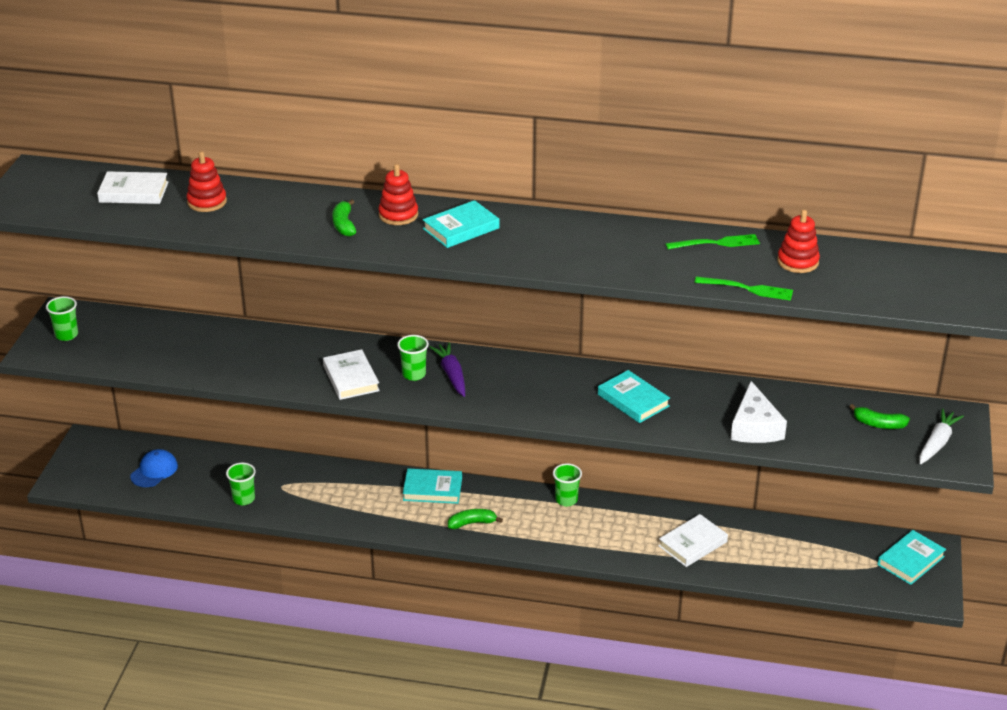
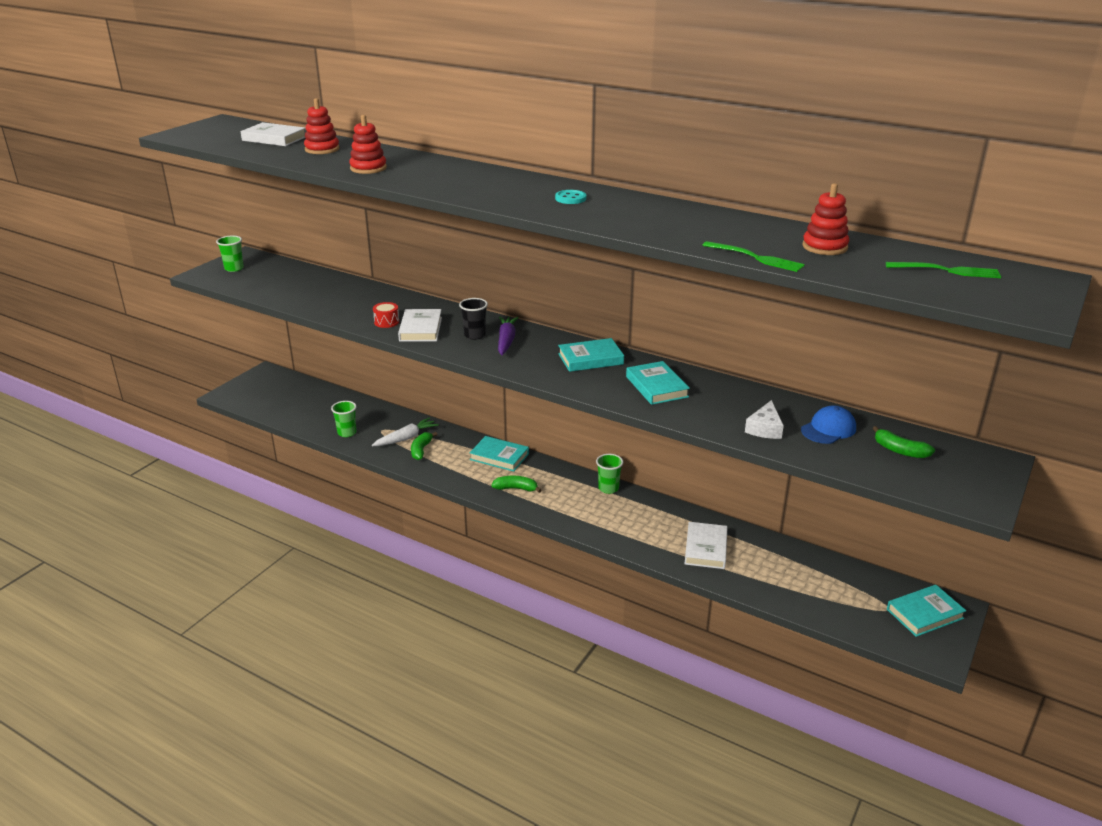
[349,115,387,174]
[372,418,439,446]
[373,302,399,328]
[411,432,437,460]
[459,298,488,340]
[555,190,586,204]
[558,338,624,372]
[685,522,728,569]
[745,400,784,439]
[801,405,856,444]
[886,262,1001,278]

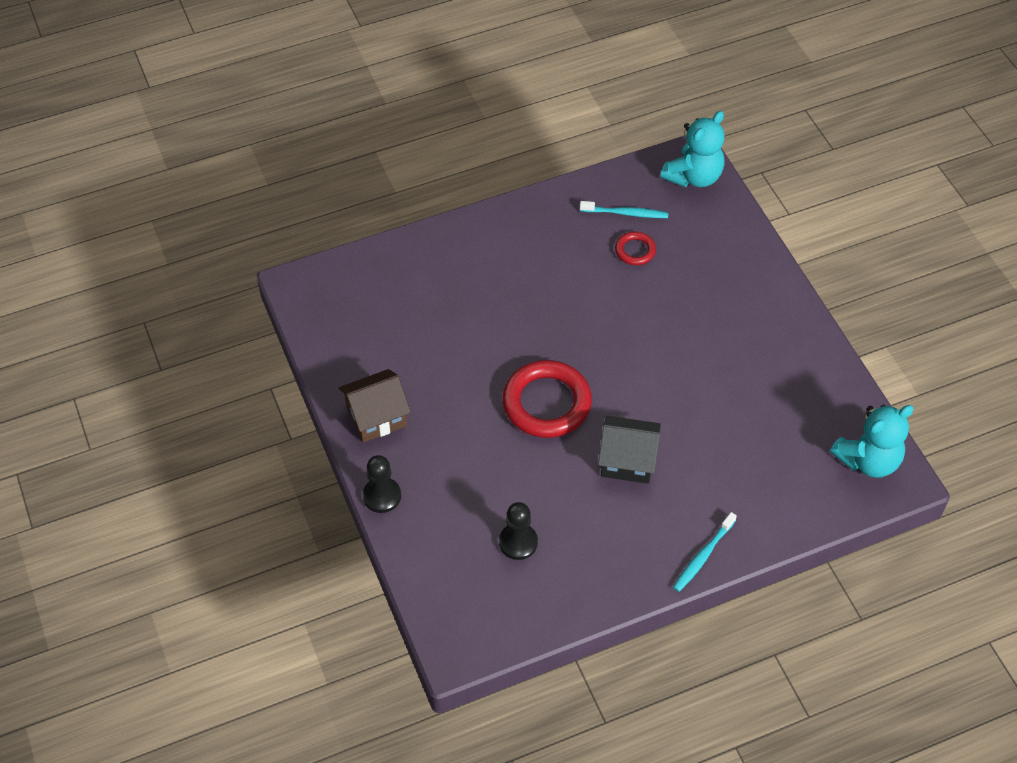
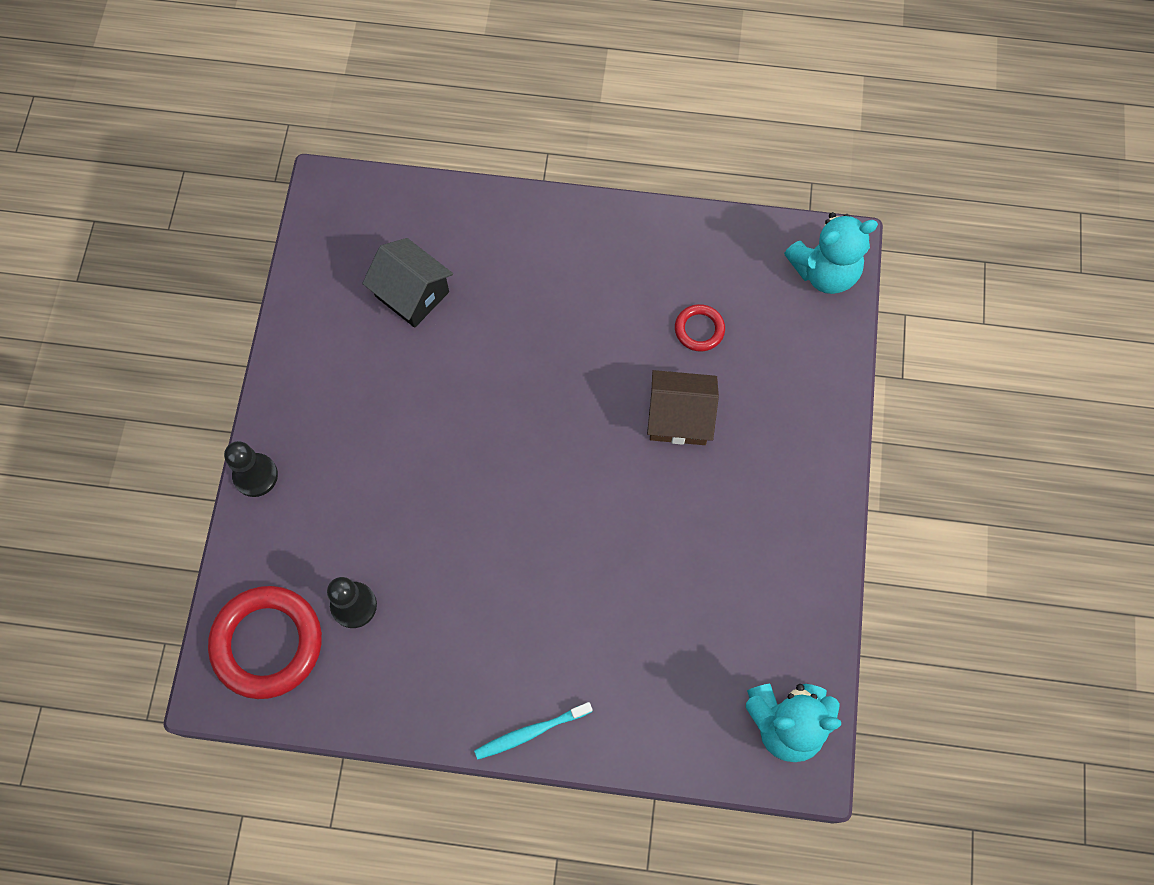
[208,586,322,699]
[362,238,453,328]
[647,370,719,445]
[580,201,668,218] (first image)

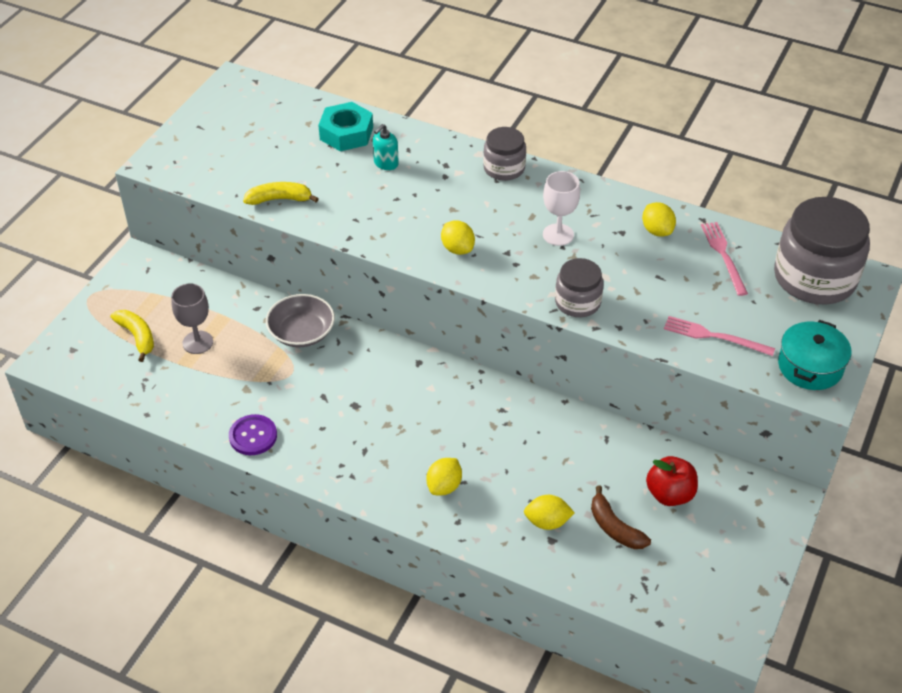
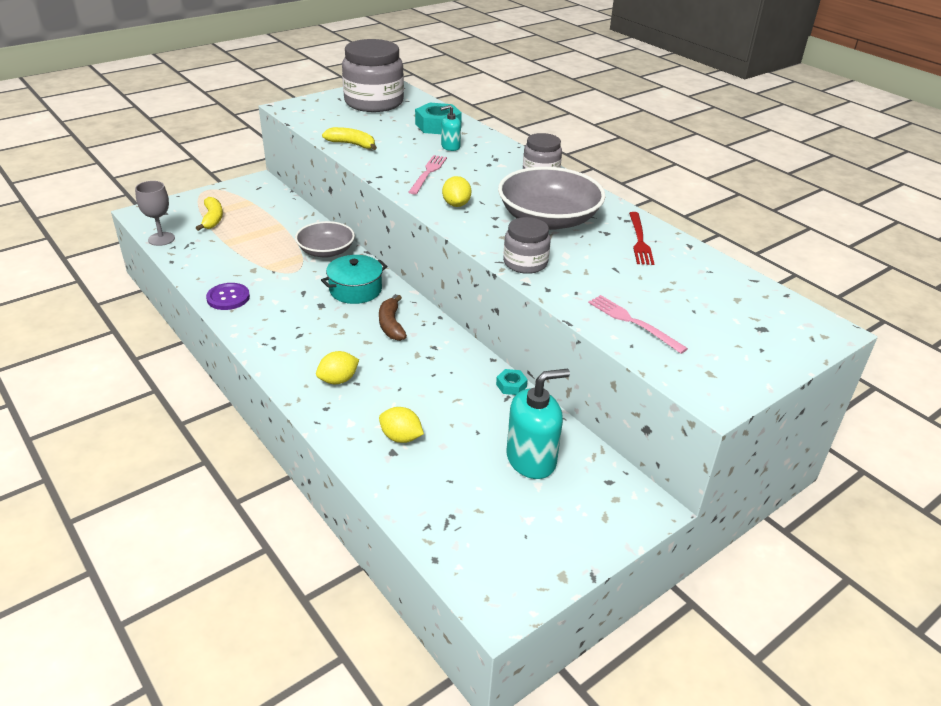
[135,181,175,246]
[321,255,388,304]
[342,39,404,112]
[379,295,407,341]
[409,155,447,195]
[496,369,528,395]
[498,167,605,230]
[506,369,570,479]
[629,212,654,265]

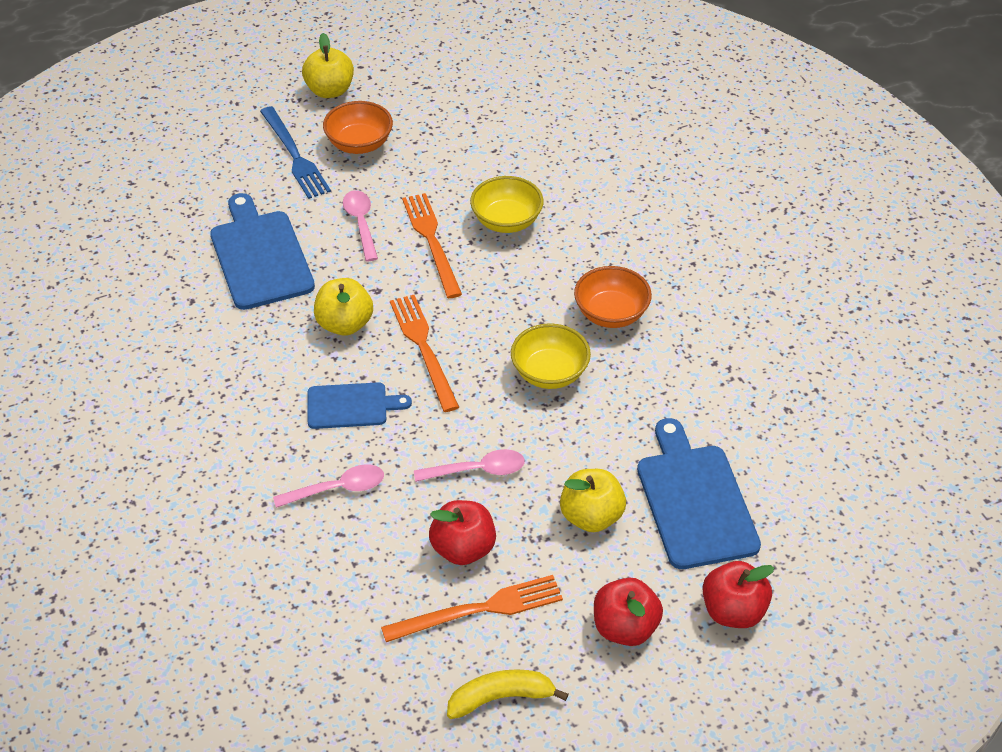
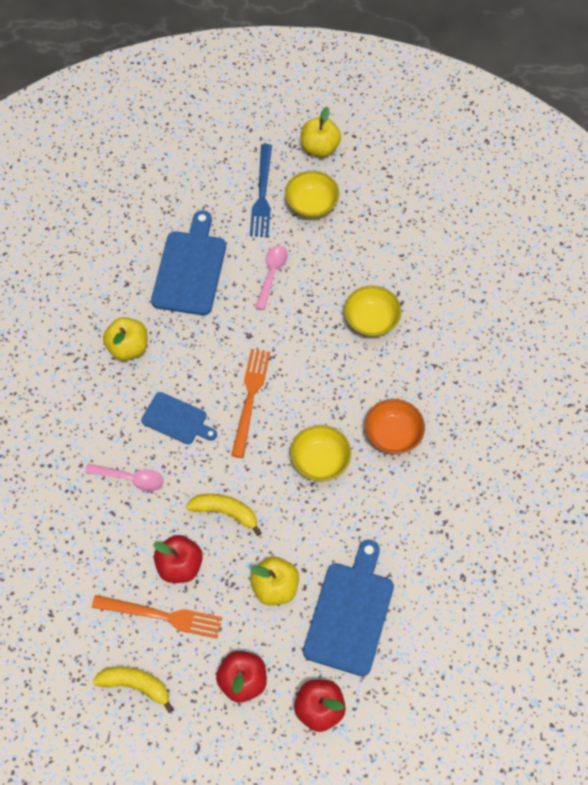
[103,317,148,361]
[186,494,262,536]
[285,171,340,218]
[402,193,462,298] (first image)

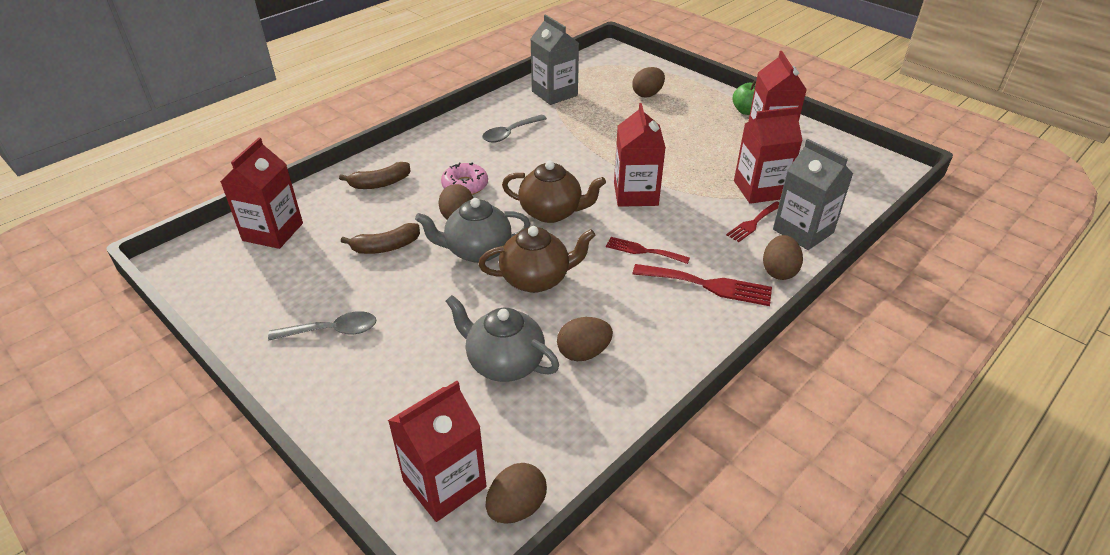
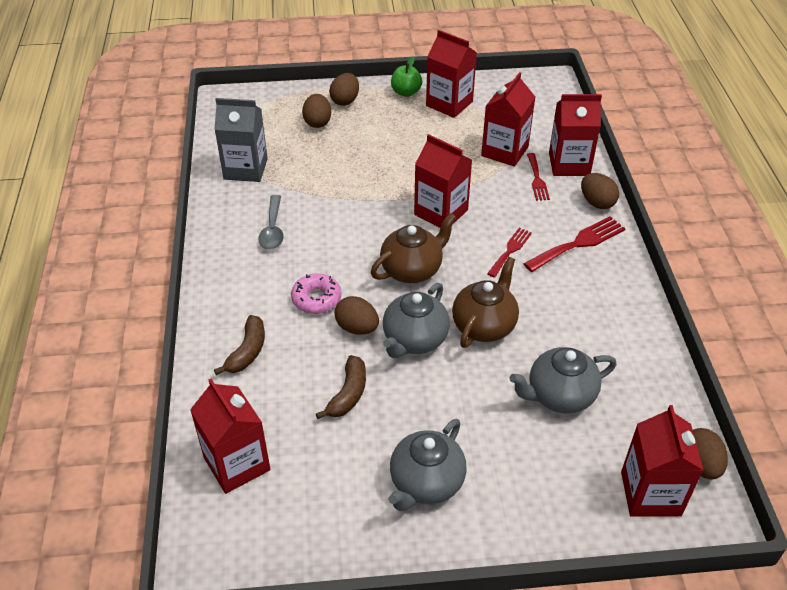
[329,73,359,106]
[389,419,467,511]
[487,228,532,278]
[549,94,602,176]

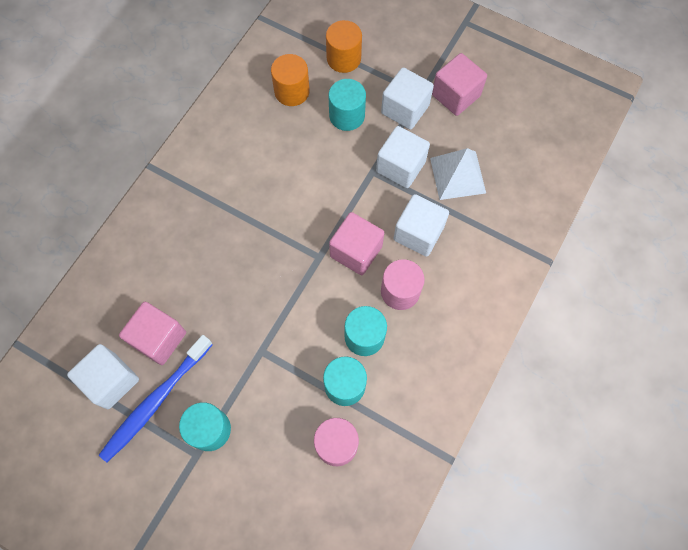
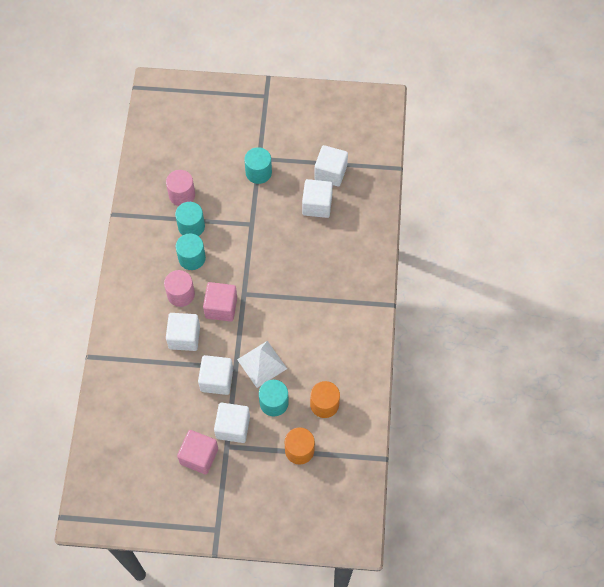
[237,341,287,388]
[302,179,333,218]
[99,335,213,462] (first image)

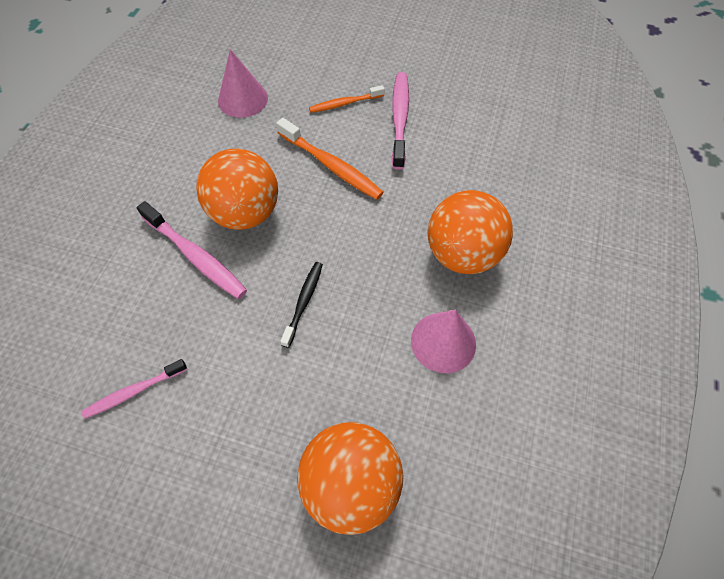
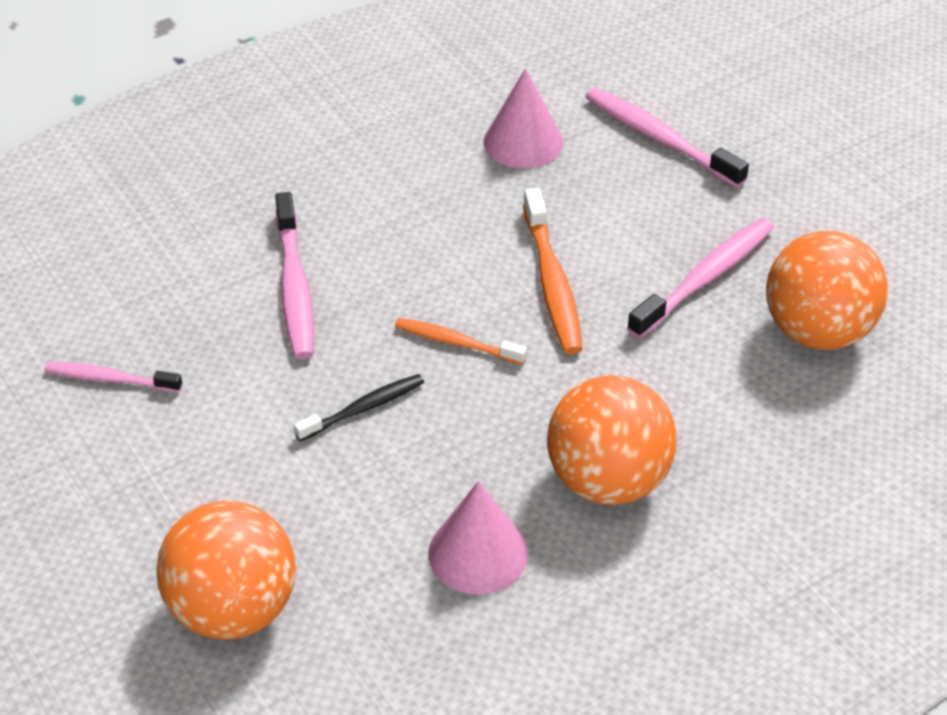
[395,318,527,365]
[585,88,749,188]
[766,231,888,350]

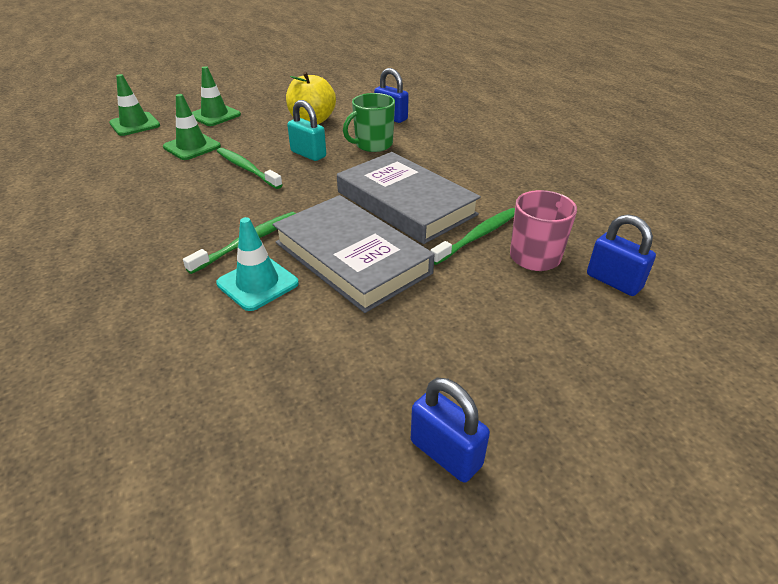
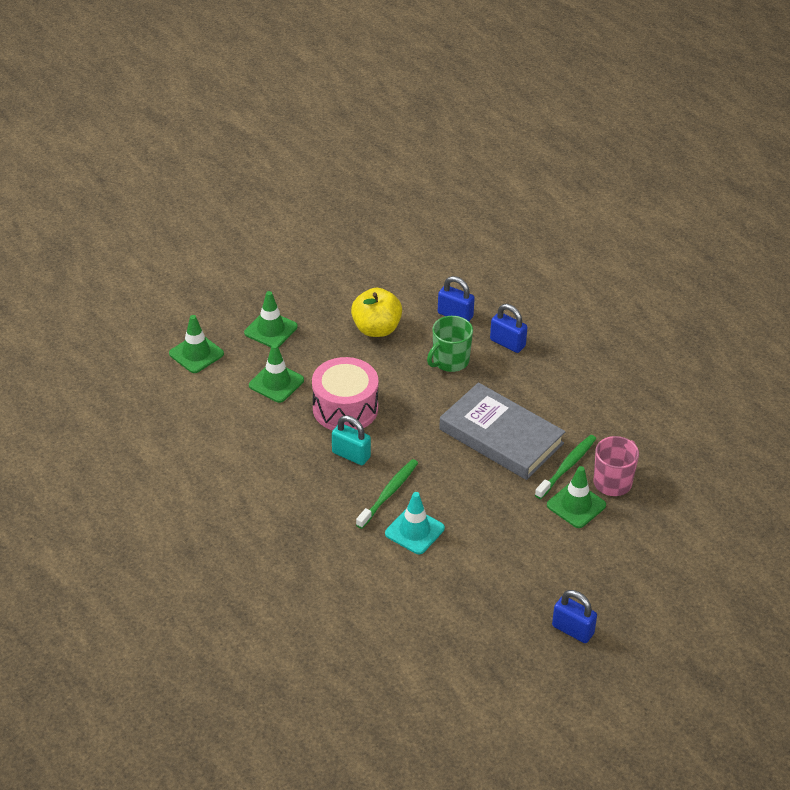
[312,357,379,430]
[332,415,371,465]
[490,304,528,353]
[547,466,606,528]
[273,195,434,313] (first image)

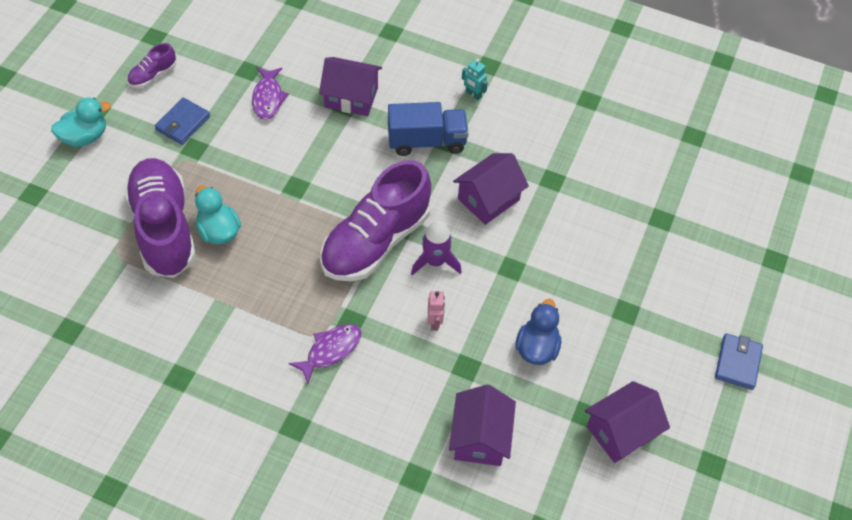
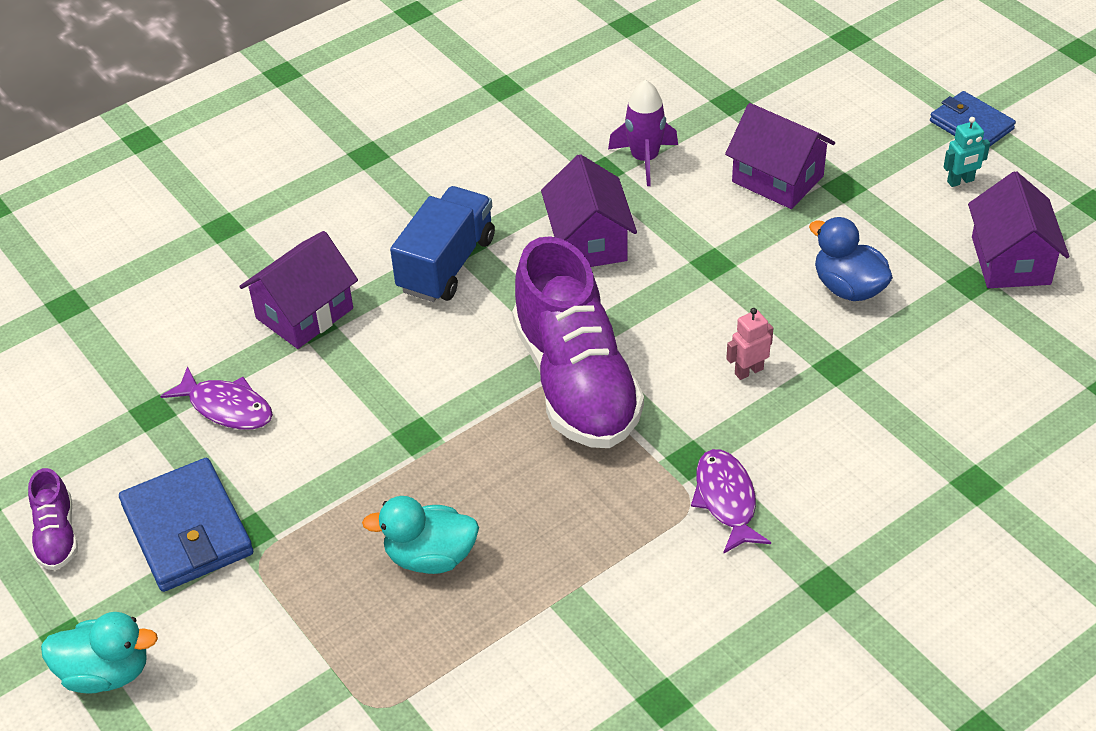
[41,612,158,694]
[119,458,253,592]
[608,80,678,186]
[725,103,835,209]
[726,308,773,380]
[944,117,990,187]
[124,158,196,278] (first image)

